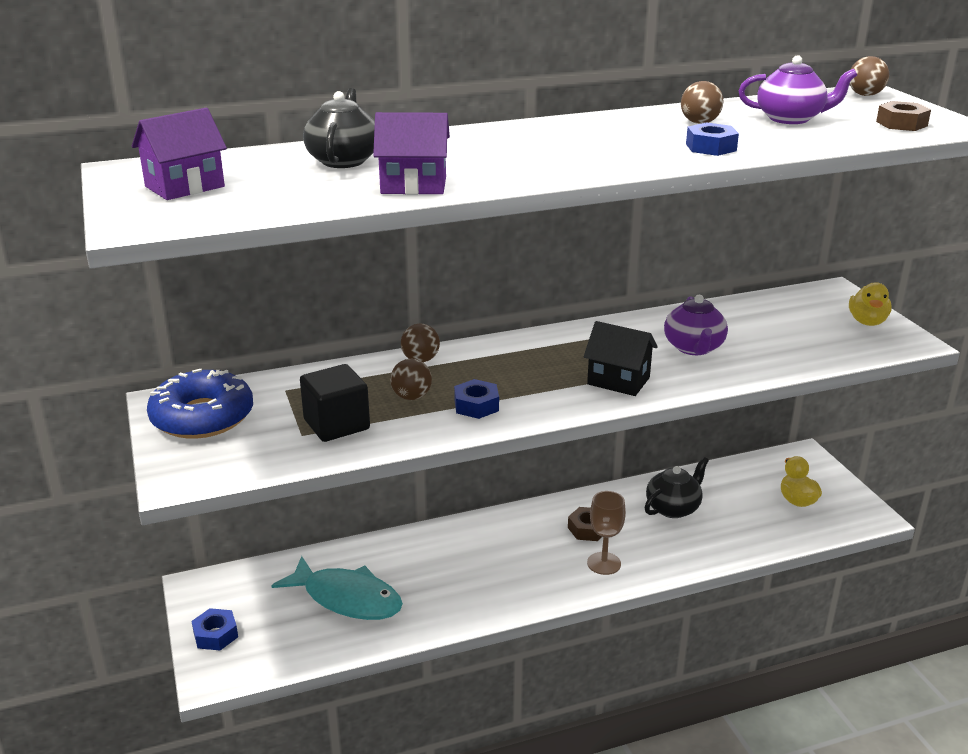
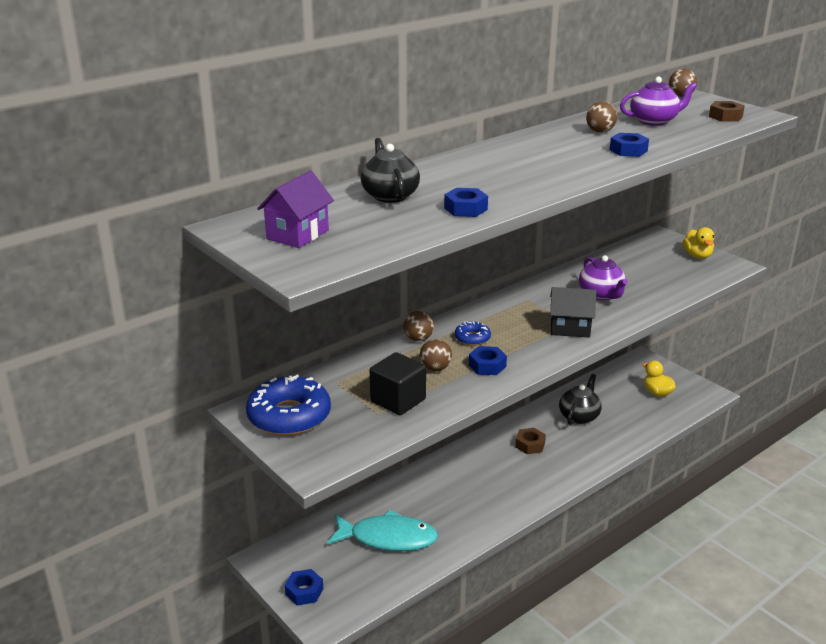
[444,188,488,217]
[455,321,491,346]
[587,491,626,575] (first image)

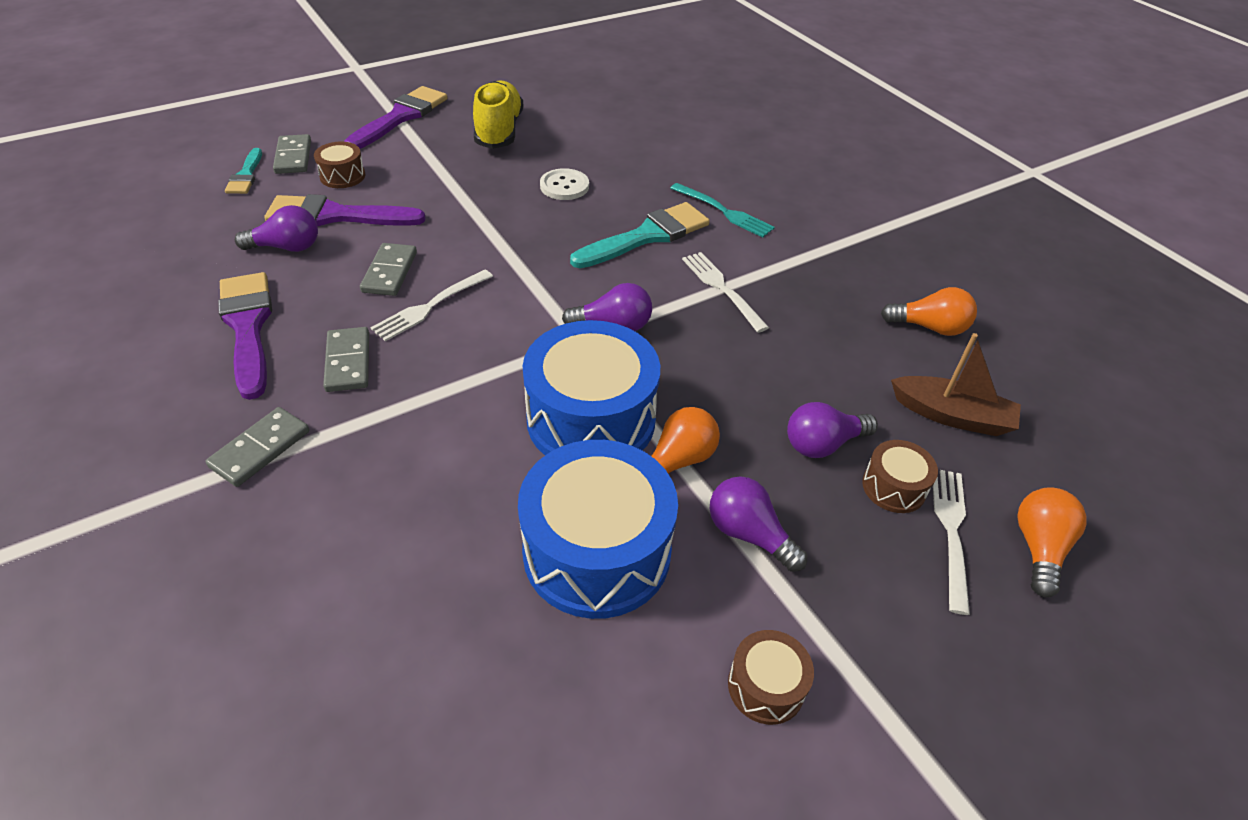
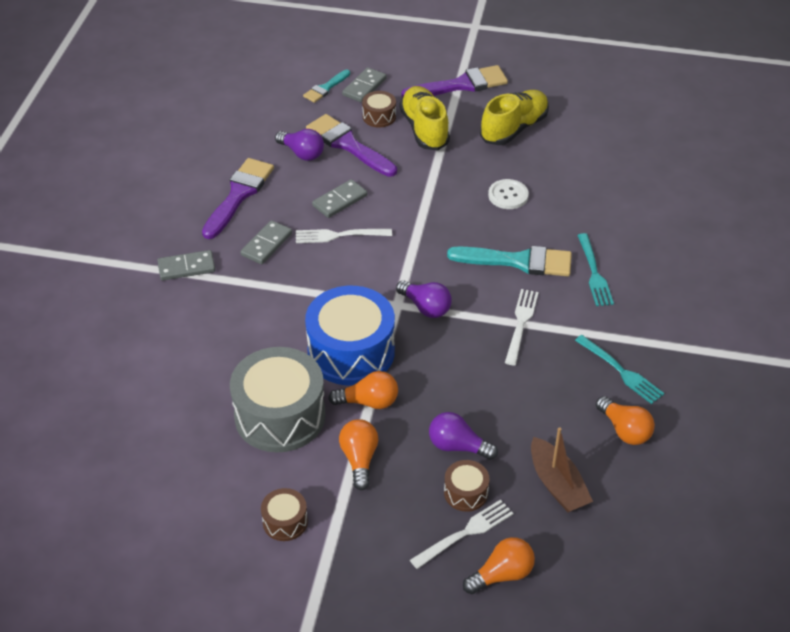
[230,347,326,453]
[339,419,378,490]
[400,86,450,150]
[575,335,664,404]

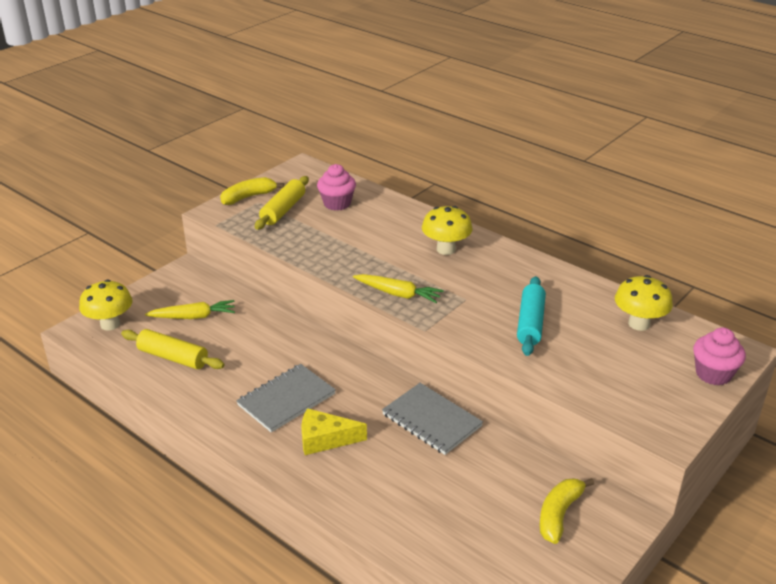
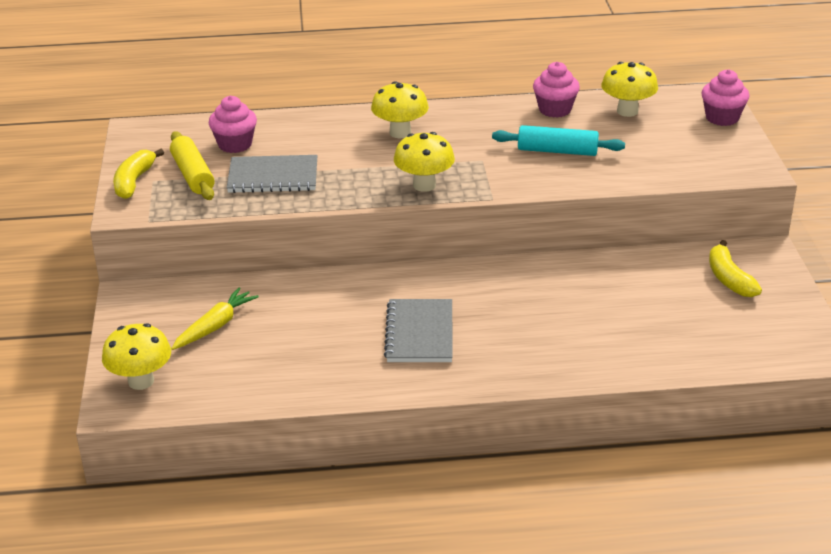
[227,155,317,193]
[394,132,455,192]
[492,125,625,156]
[533,62,580,118]
[121,329,225,369] (first image)
[301,408,367,455] (first image)

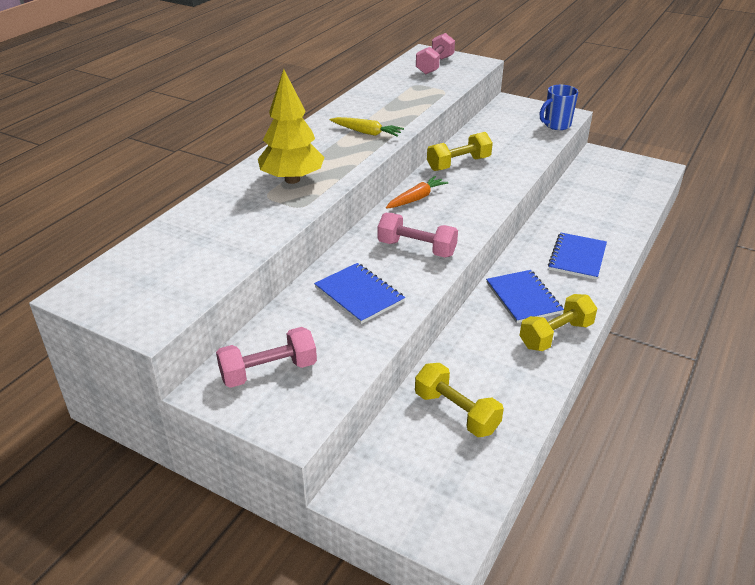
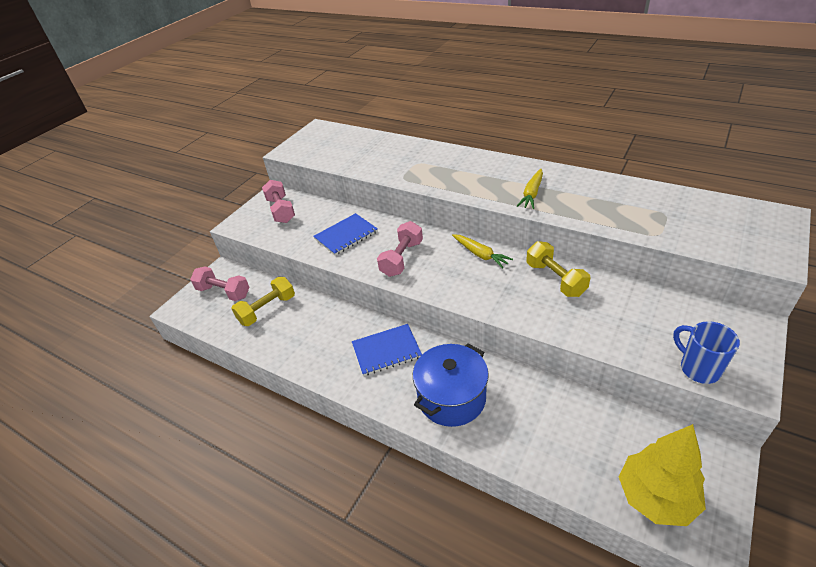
[190,267,250,301]
[413,343,489,427]
[452,234,513,269]
[619,424,706,526]
[520,294,597,351] (first image)

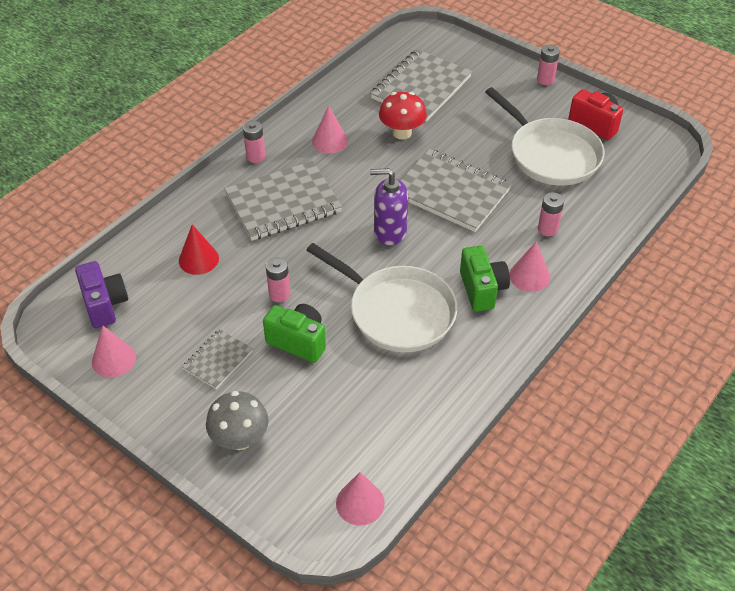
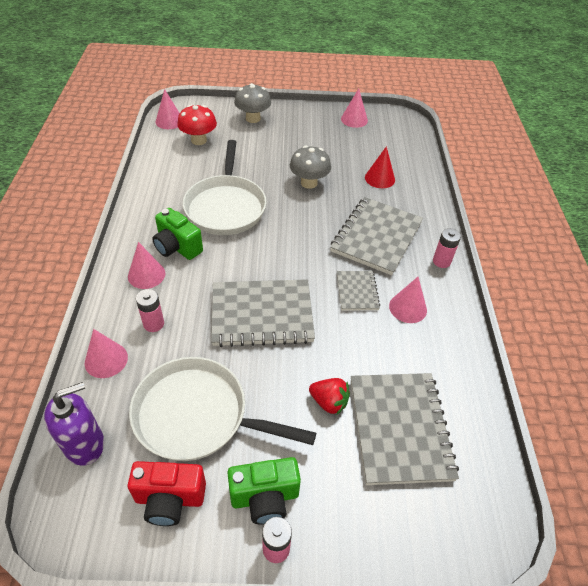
[44,382,104,466]
[85,329,128,378]
[177,105,217,145]
[183,140,266,235]
[227,457,301,525]
[290,145,331,189]
[309,378,350,415]
[337,271,380,311]
[75,261,128,328] (first image)

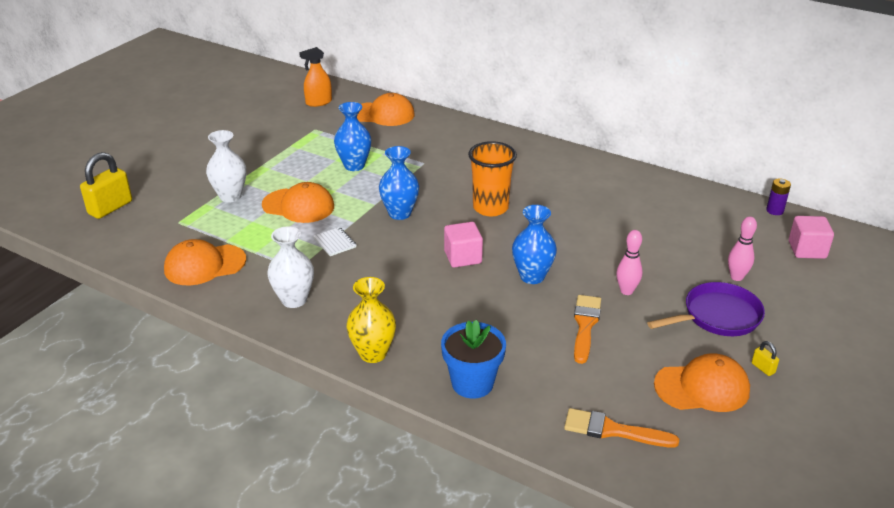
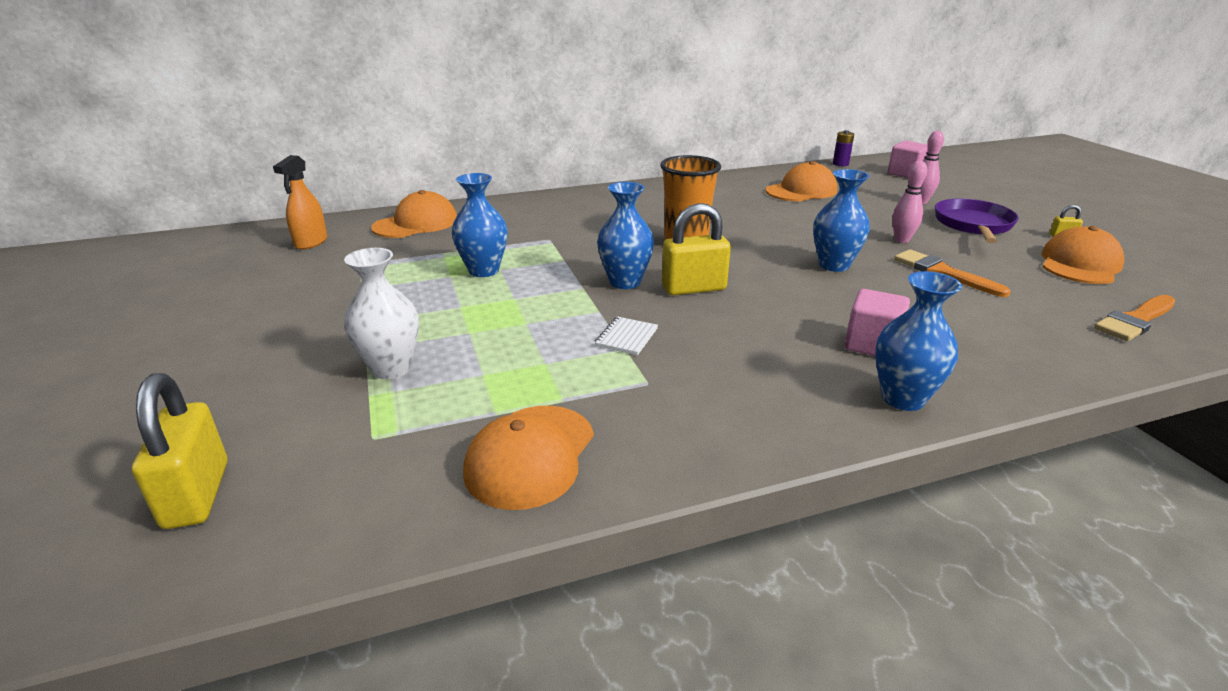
[595,316,658,355]
[662,203,731,295]
[765,161,837,201]
[845,289,910,356]
[875,271,962,411]
[267,226,314,308] (first image)
[441,320,506,399] (first image)

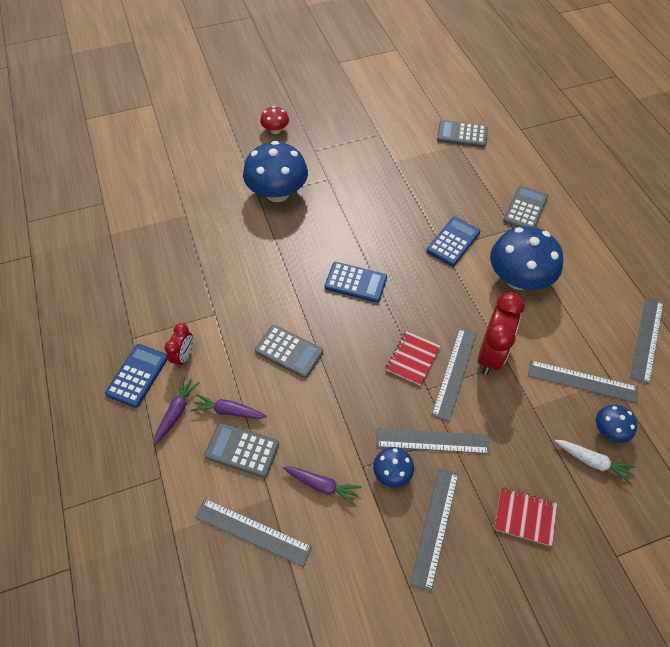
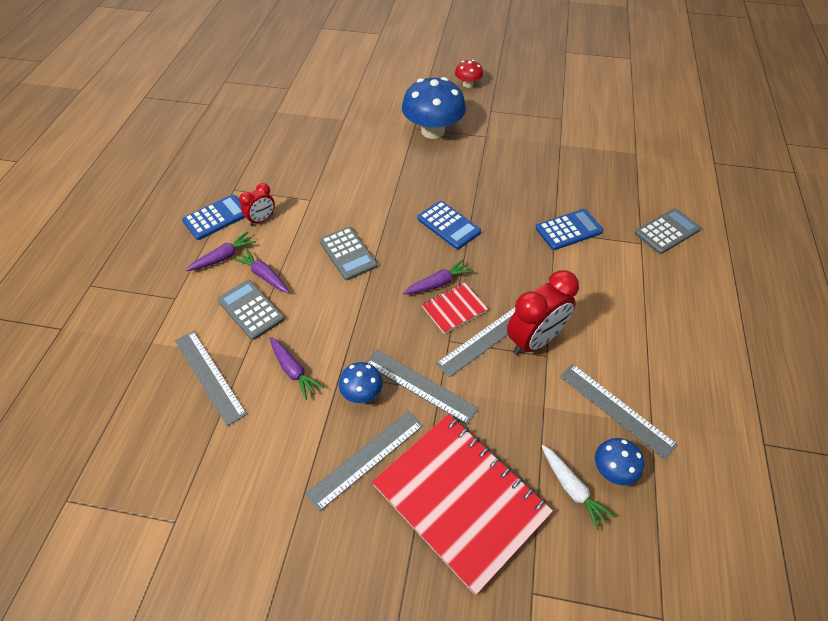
[372,414,553,595]
[403,259,473,294]
[437,120,488,148] (first image)
[490,226,563,290] (first image)
[630,297,664,385] (first image)

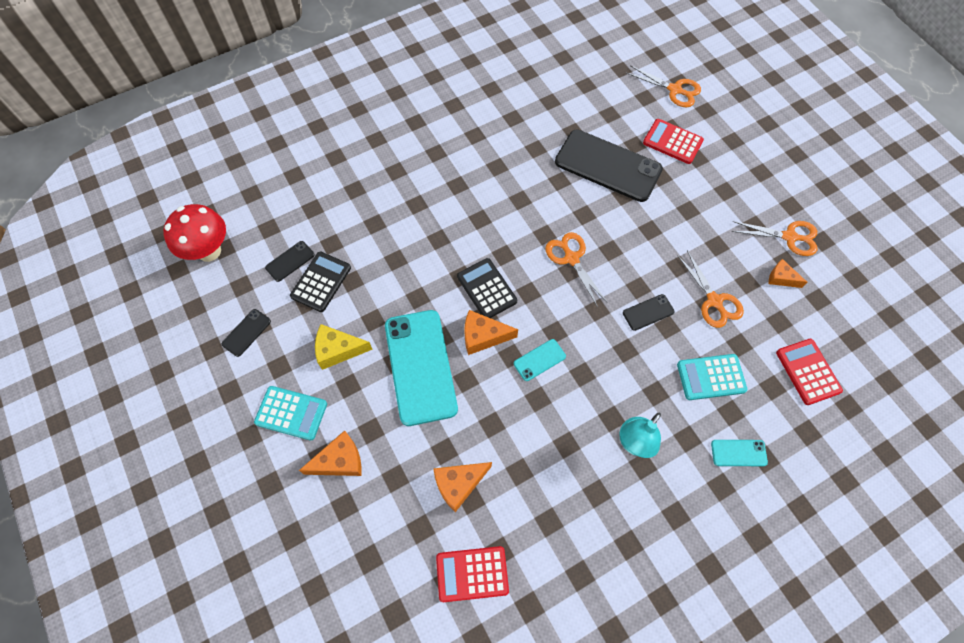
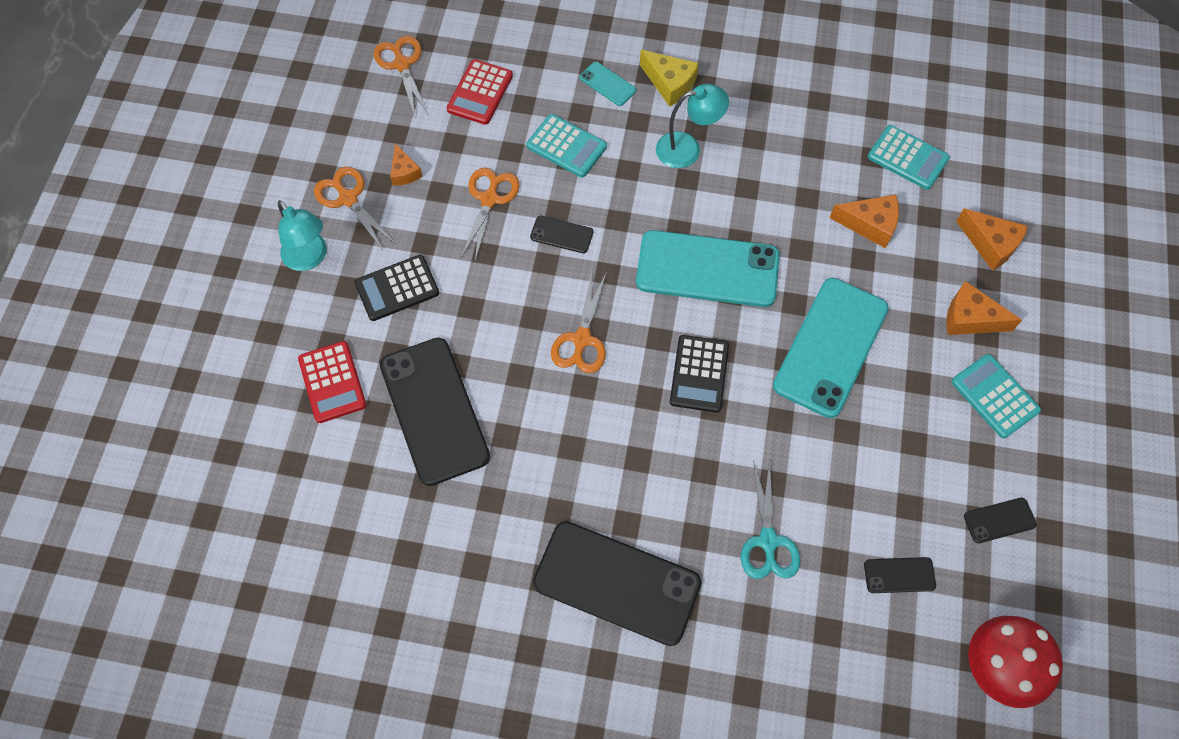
[278,200,327,271]
[355,255,439,321]
[374,36,428,116]
[533,521,701,646]
[636,230,780,307]
[640,50,699,107]
[741,459,800,579]
[868,125,950,190]
[956,208,1028,271]

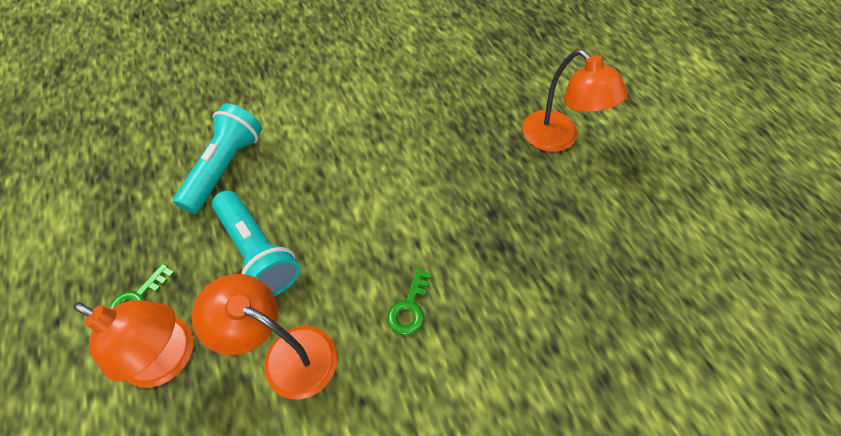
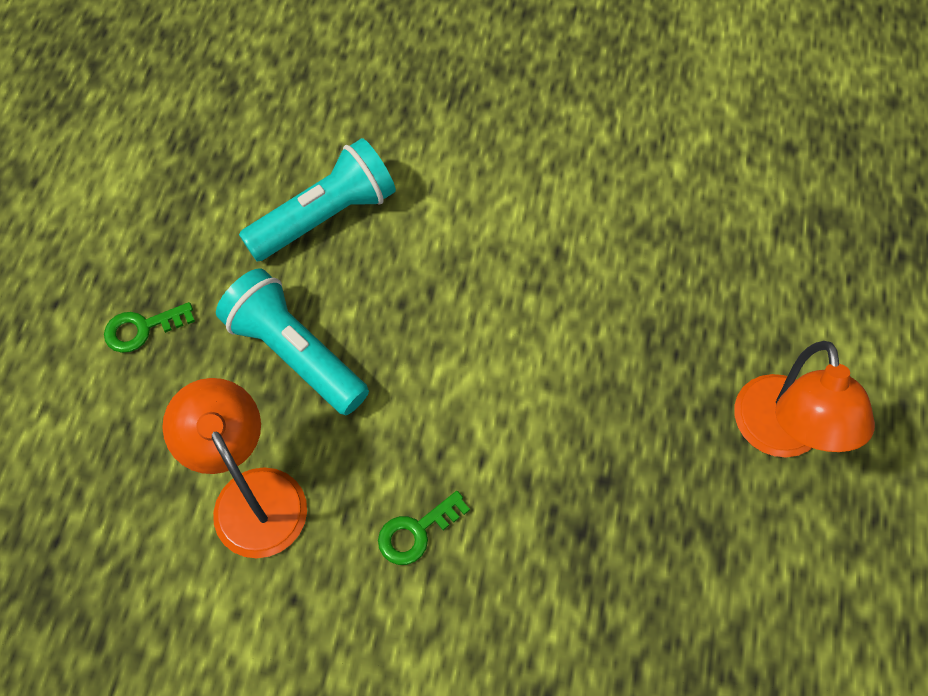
[216,268,369,415]
[73,300,194,388] (first image)

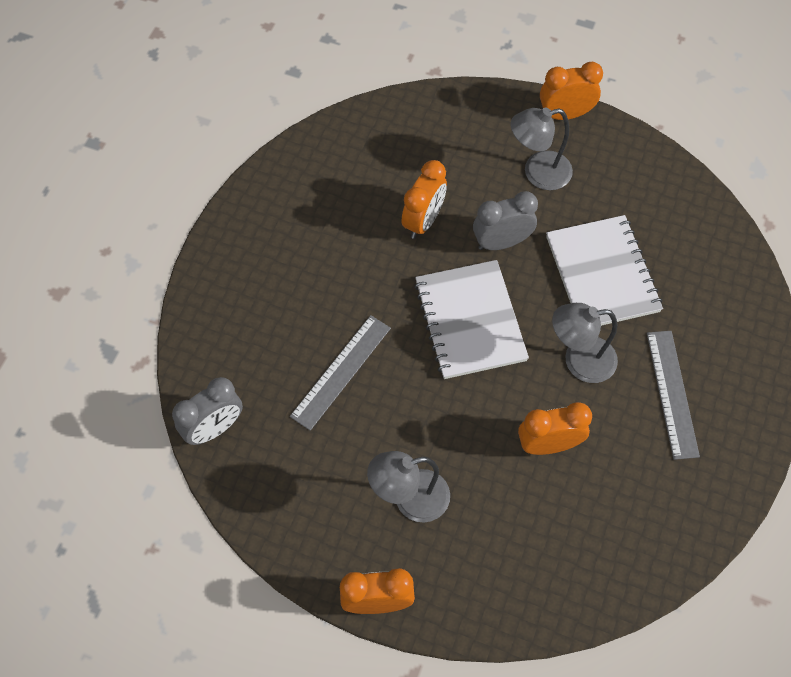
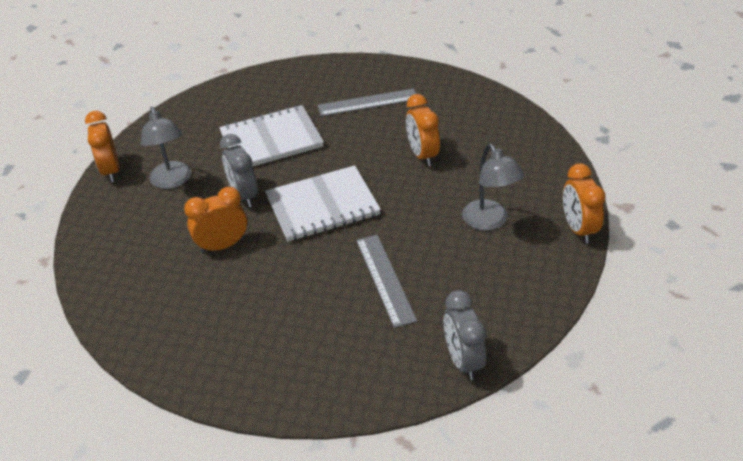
[184,187,247,253]
[356,235,417,328]
[444,290,486,380]
[552,303,618,383] (first image)

